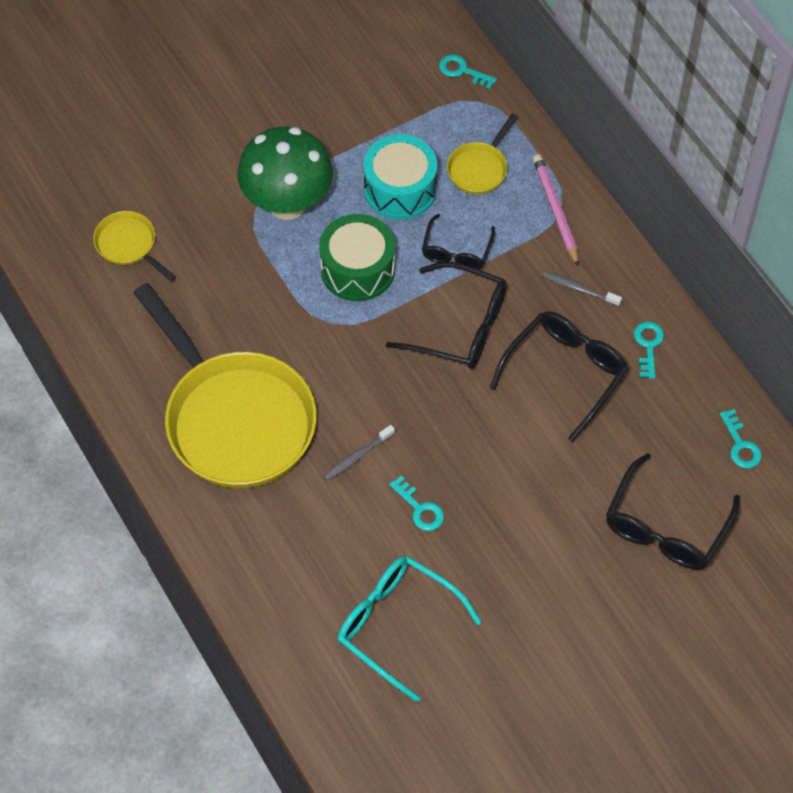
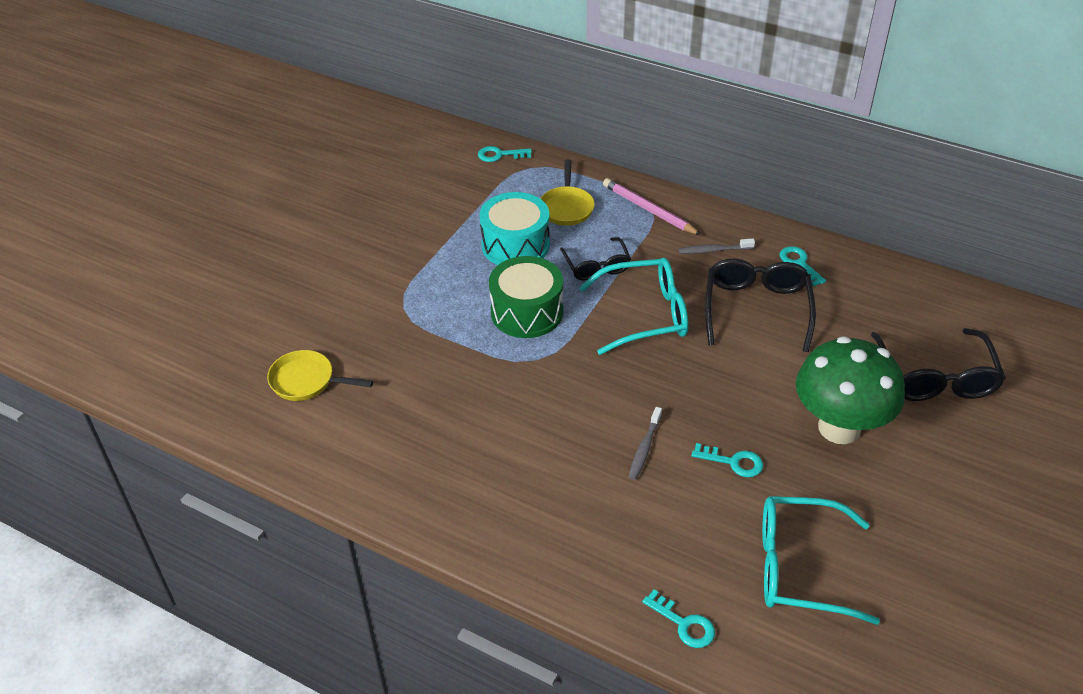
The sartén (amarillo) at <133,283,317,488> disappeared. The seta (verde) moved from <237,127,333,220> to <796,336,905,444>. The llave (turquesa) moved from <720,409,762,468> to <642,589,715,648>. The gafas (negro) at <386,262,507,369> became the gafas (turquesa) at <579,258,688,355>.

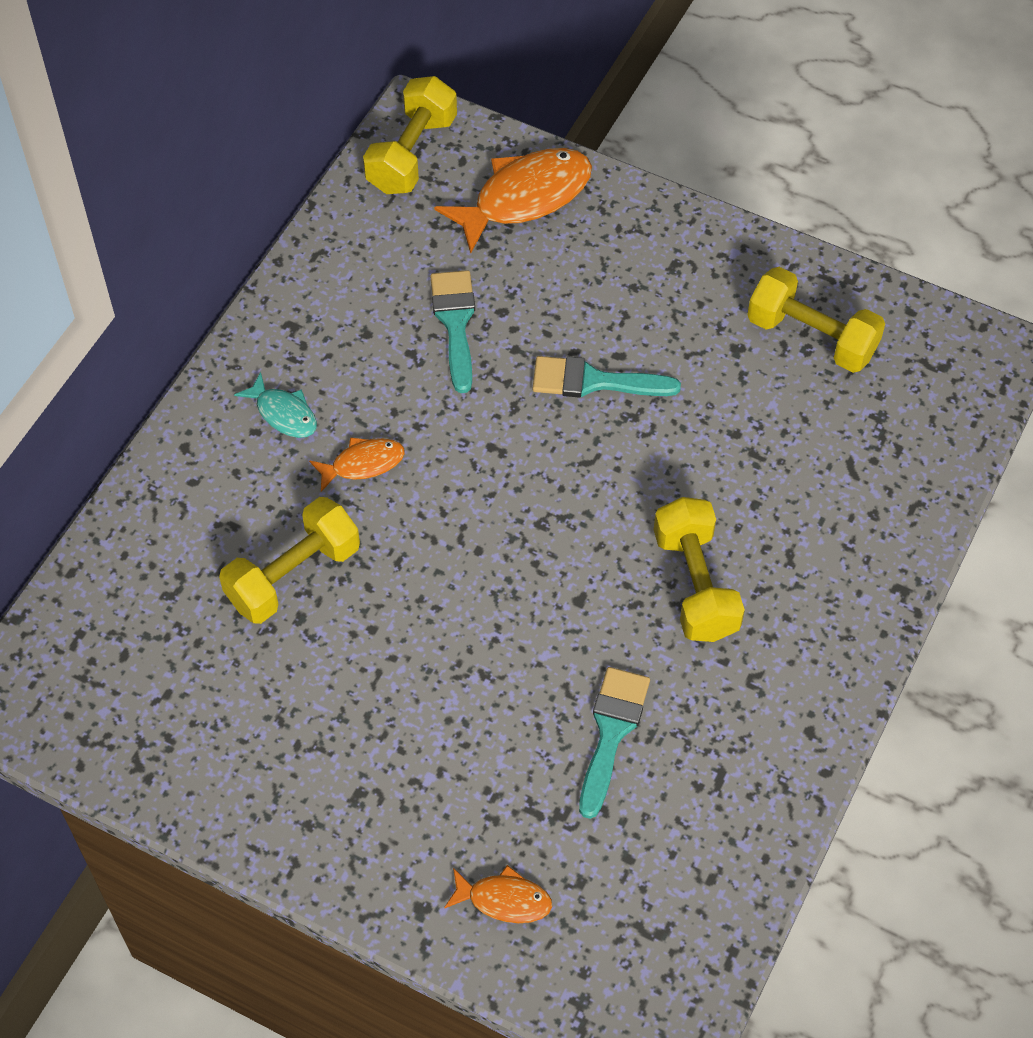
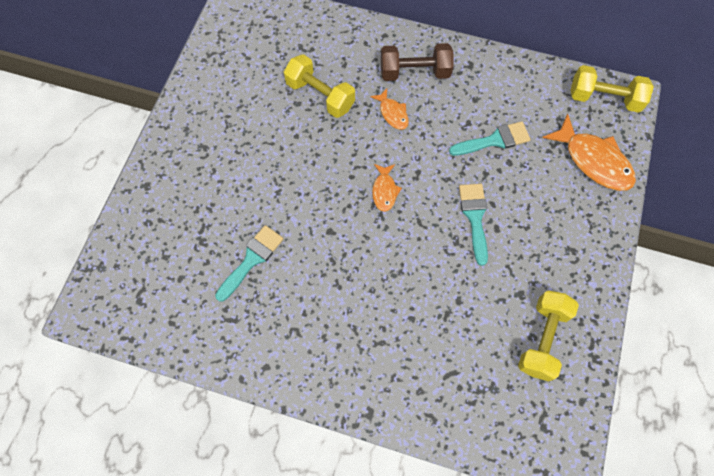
The mancuerna (amarillo) at <654,497,745,642> disappeared. The pez (naranja) moved from <444,865,552,923> to <372,164,402,212>. The pez (turquesa) at <234,372,317,438> was replaced by the mancuerna (marrón) at <381,43,454,81>. The pincel (turquesa) at <579,667,650,819> turned 60 degrees counterclockwise.

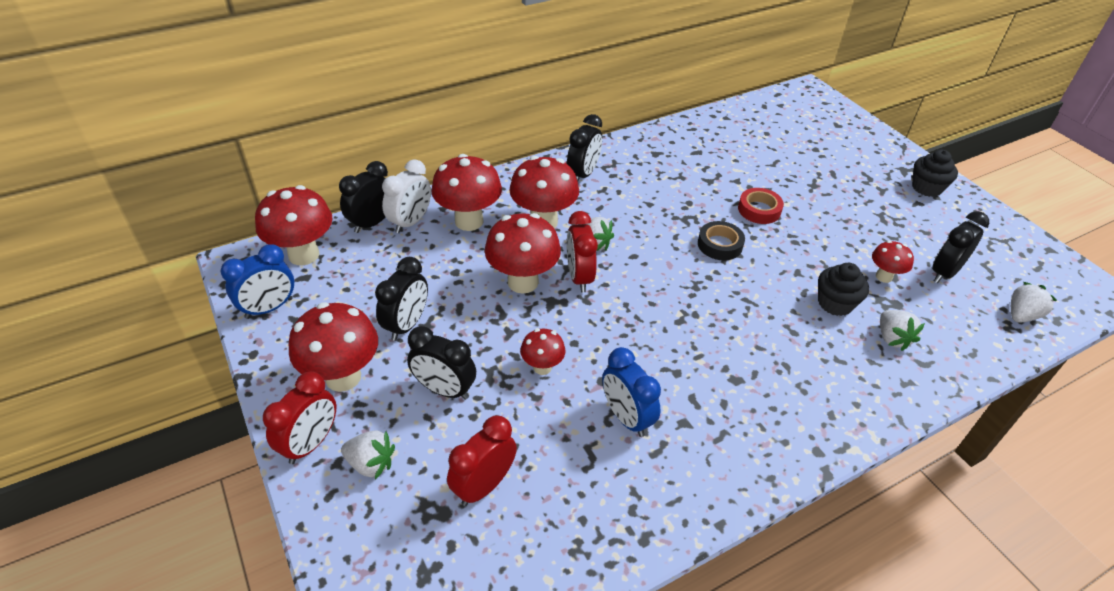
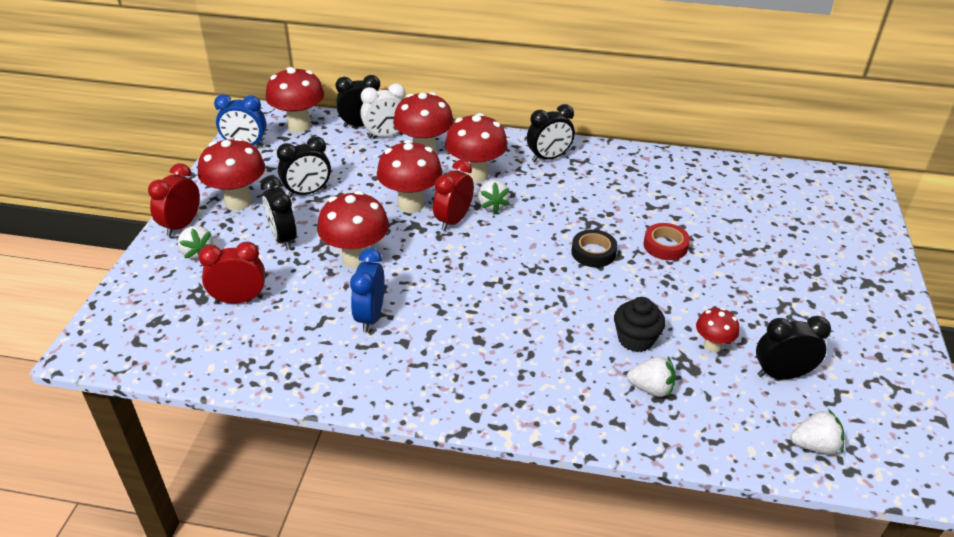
The magdalena (negro) at <912,150,958,197> disappeared. The despertador (rojo) at <263,371,336,464> turned 135 degrees clockwise. The fresa (blanco) at <880,310,925,351> turned 105 degrees counterclockwise. The seta (rojo) at <520,328,566,375> changed to 1.84 times the size.

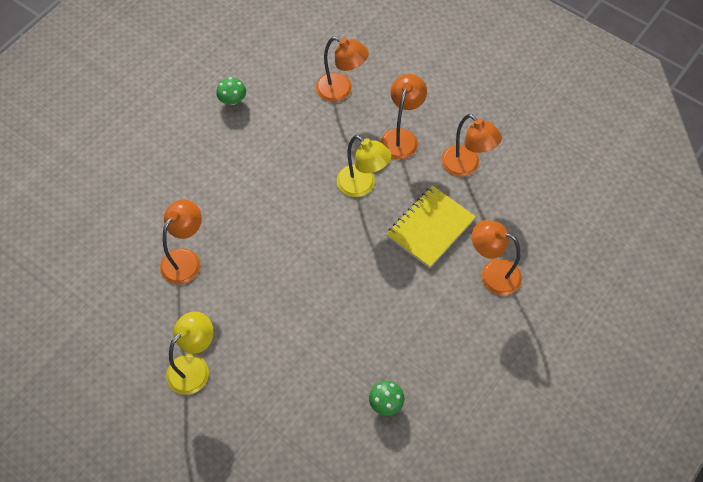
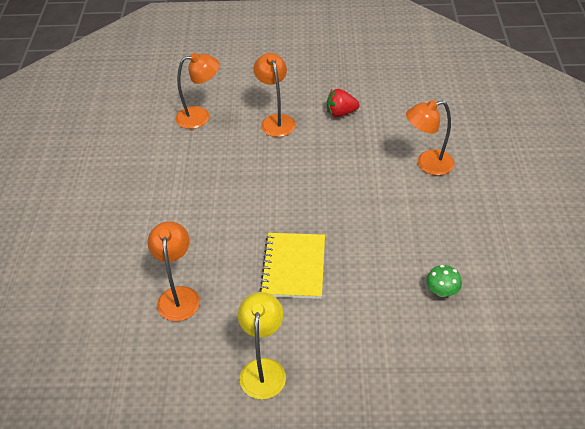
The seta (verde) at <216,77,246,105> disappeared. The lámpara (amarillo) at <337,135,391,197> disappeared. The cuaderno (amarillo) moved from <386,185,476,268> to <260,233,325,299>. The lámpara (naranja) at <441,114,502,177> was replaced by the fresa (rojo) at <327,89,360,117>.

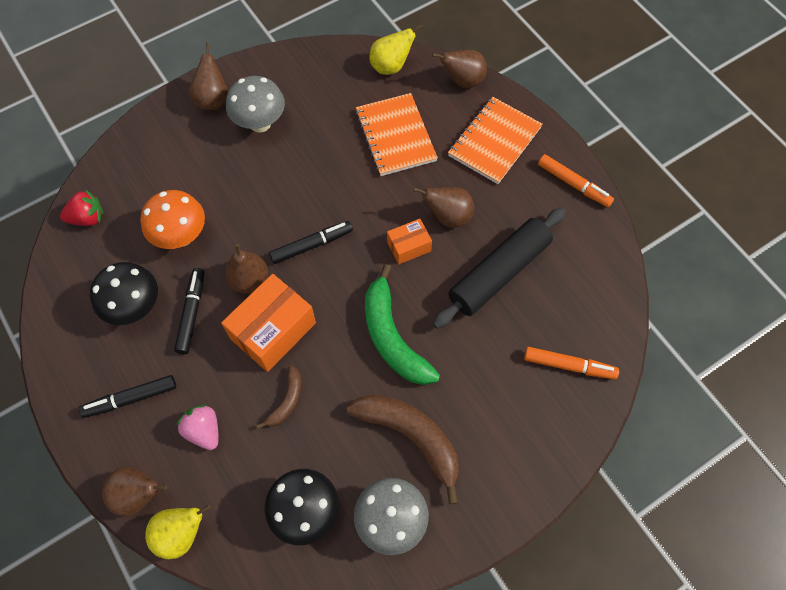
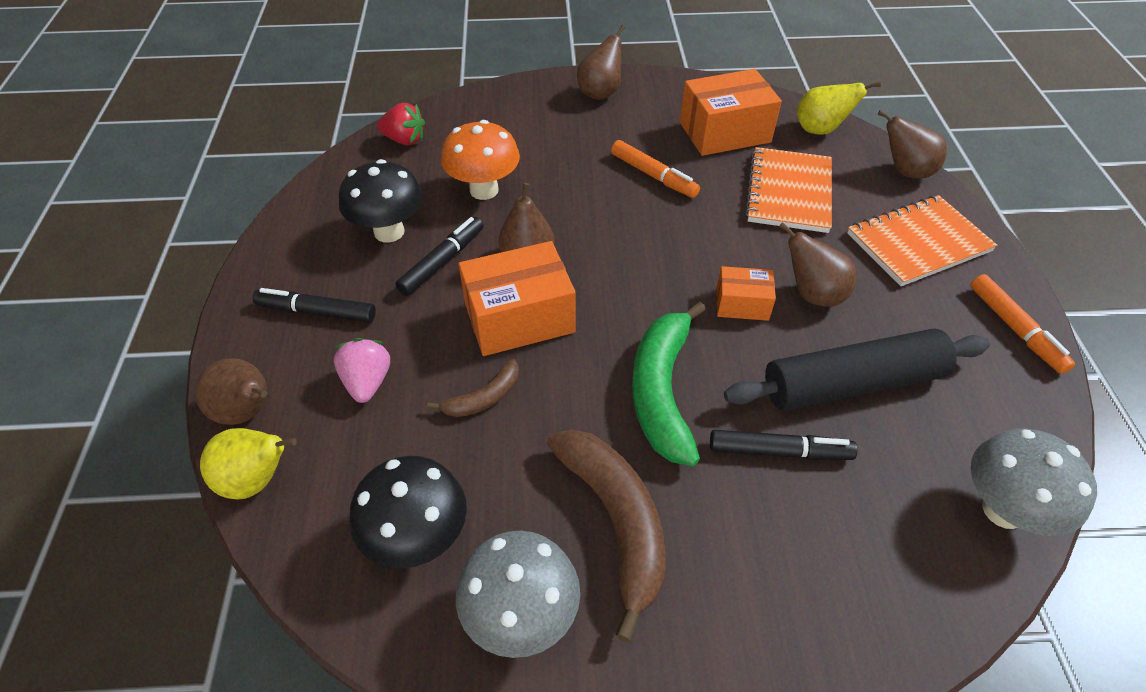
The caja (naranja) at <680,69,782,156> appeared. The seta (gris) moved from <226,76,285,133> to <971,428,1097,536>. The rotulador (negro) moved from <269,221,353,264> to <710,430,858,460>. The rotulador (naranja) moved from <524,347,619,379> to <611,140,700,198>.

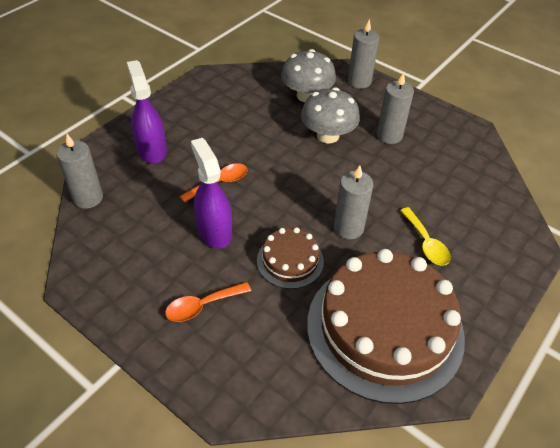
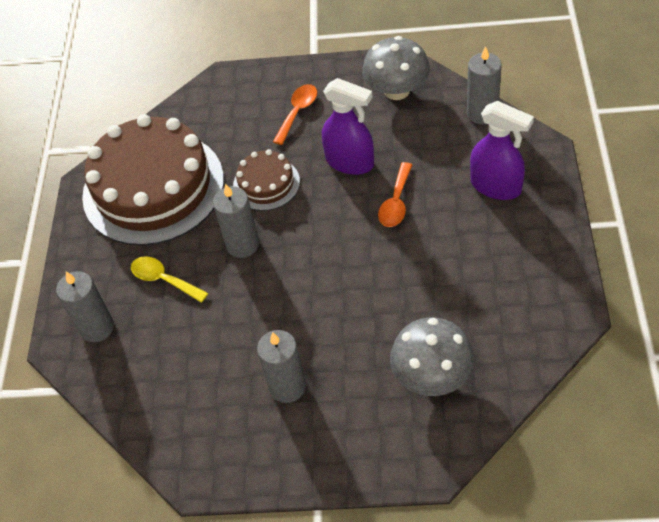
The seta (gris) moved from <301,87,360,144> to <362,36,430,100>. The vela (gris) moved from <348,19,379,89> to <56,271,114,342>.

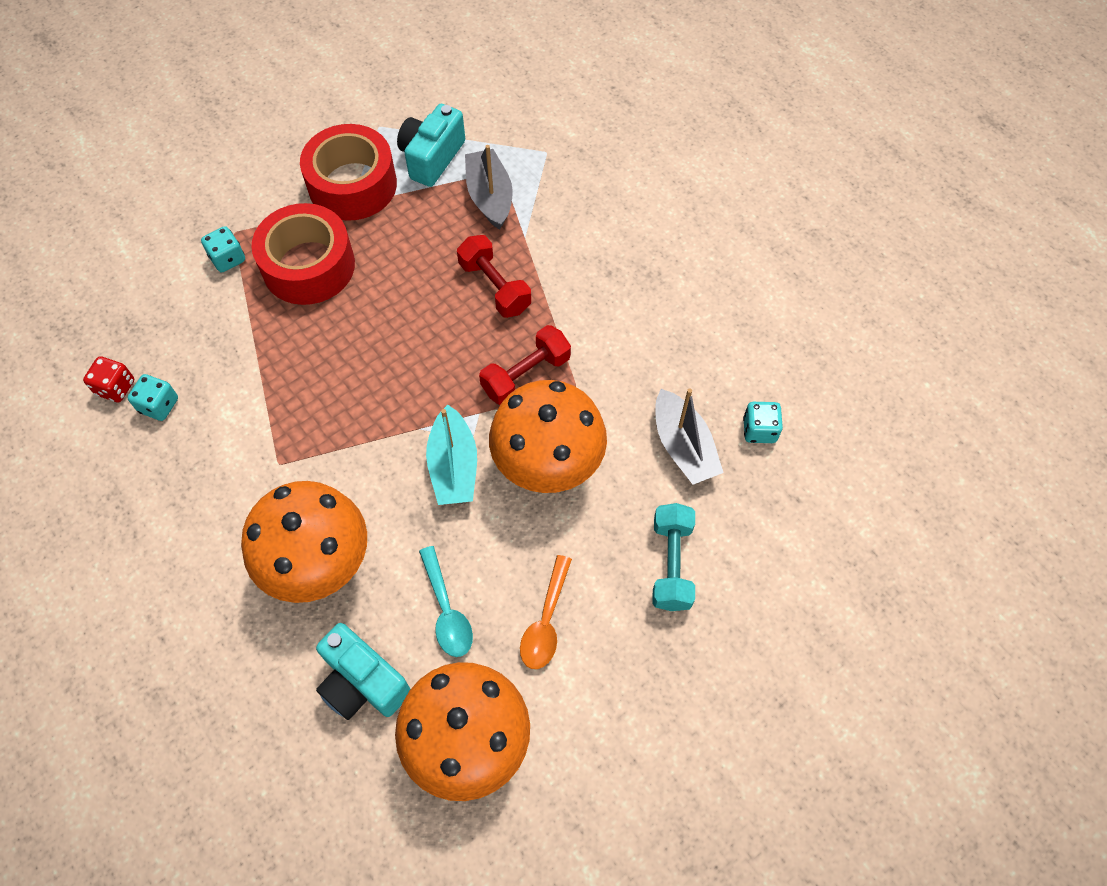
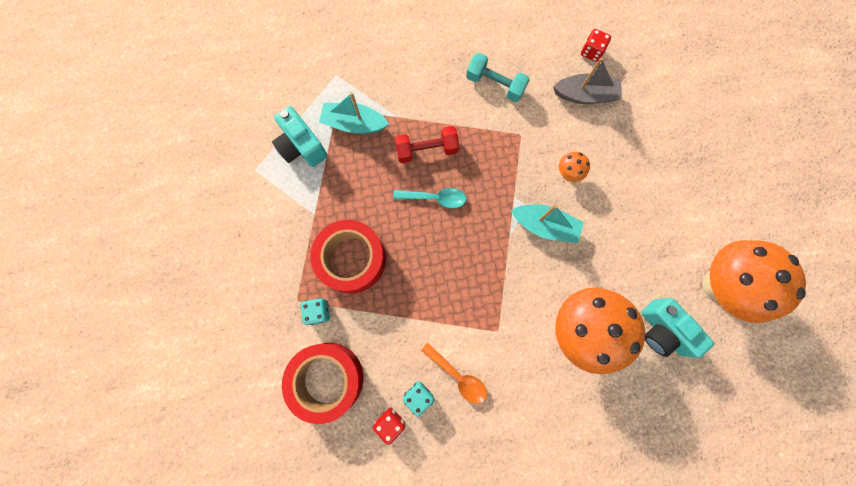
The mancuerna (rojo) at <479,325,571,405> disappeared. The cinta adhesiva (rojo) moved from <300,124,397,221> to <282,343,363,424>. The cuchara (turquesa) moved from <419,546,473,657> to <393,188,466,208>. The cuchara (naranja) moved from <520,555,572,669> to <421,343,487,404>. The mancuerna (turquesa) moved from <652,503,695,611> to <466,53,530,102>. The barco (gris) at <465,145,513,230> became the barco (turquesa) at <319,92,389,134>. The dado (turquesa) at <743,402,783,443> became the dado (rojo) at <581,29,611,62>. The cámara (turquesa) at <316,623,410,720> turned 75 degrees clockwise. The seta (naranja) at <489,380,607,493> changed to 0.41 times the size.

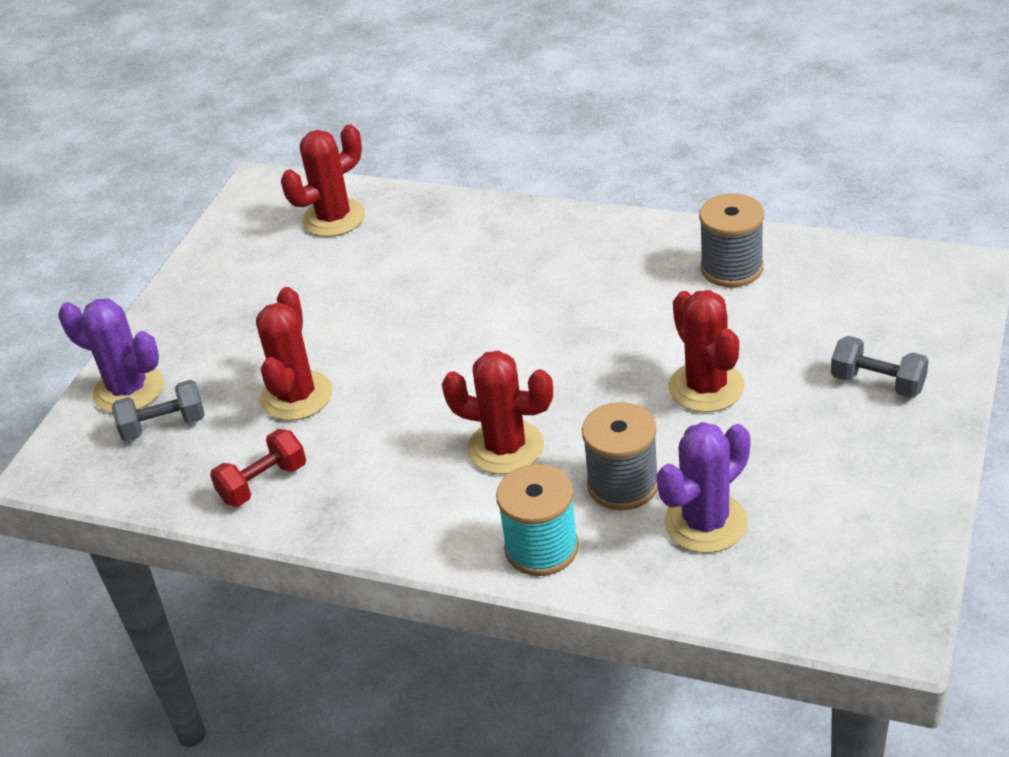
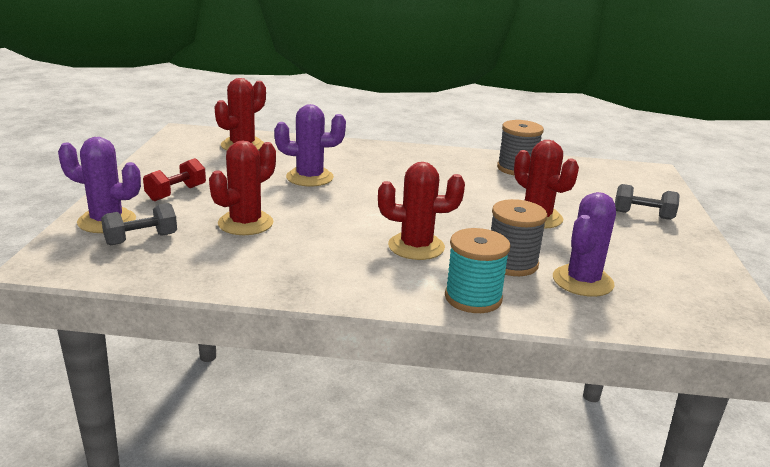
The cactus (morado) at <274,104,346,186> appeared. The mancuerna (rojo) moved from <210,429,306,507> to <143,158,206,201>. The cactus (rojo) at <256,287,332,421> turned 45 degrees clockwise.

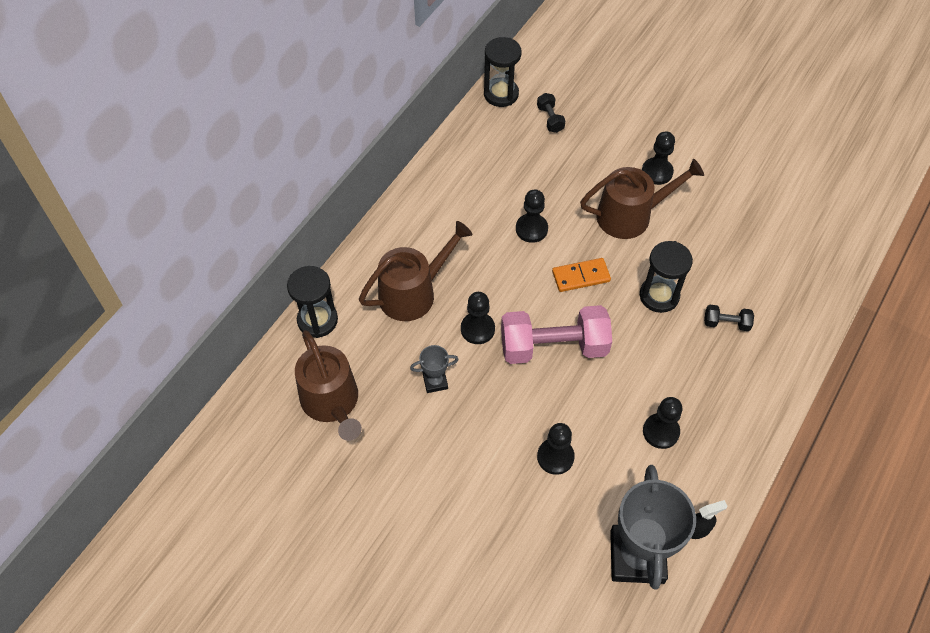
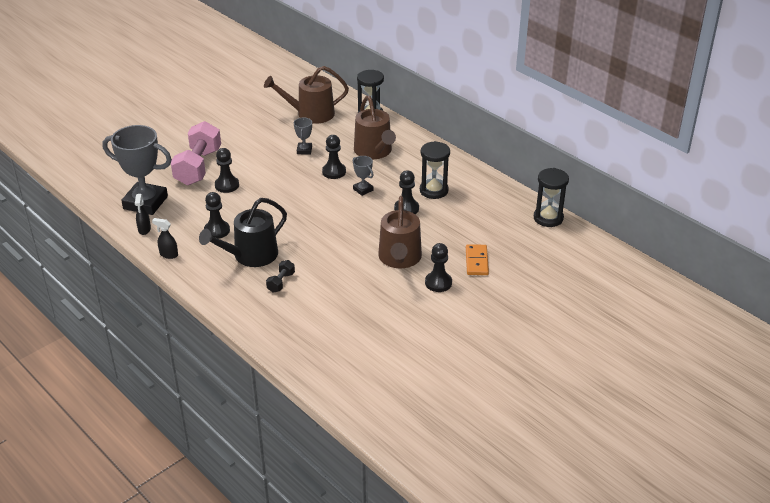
The mancuerna (negro) at <537,93,565,133> disappeared. The pulverizador (negro) at <152,218,178,259> appeared. The regadera (negro) at <199,198,287,267> appeared. The trofeo (gris) at <353,156,374,196> appeared. The mancuerna (rosa) moved from <501,305,612,364> to <171,121,221,185>. The ficha de dominó (naranja) moved from <552,258,611,292> to <466,244,489,275>. The reloj de arena (negro) moved from <640,241,693,313> to <420,141,450,199>.

